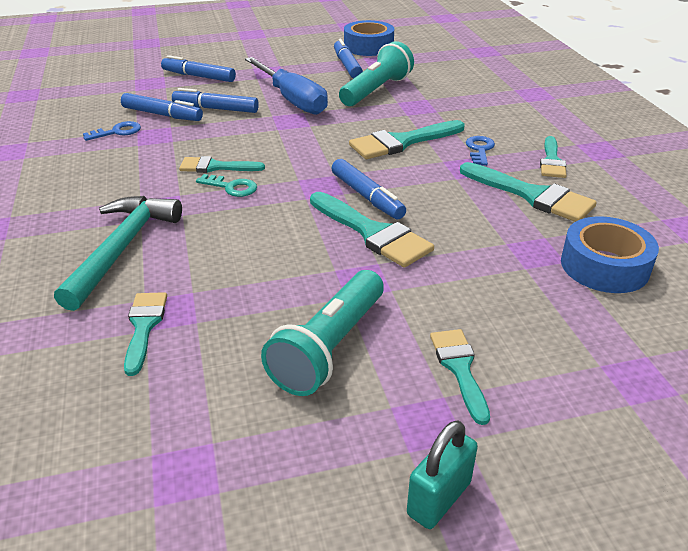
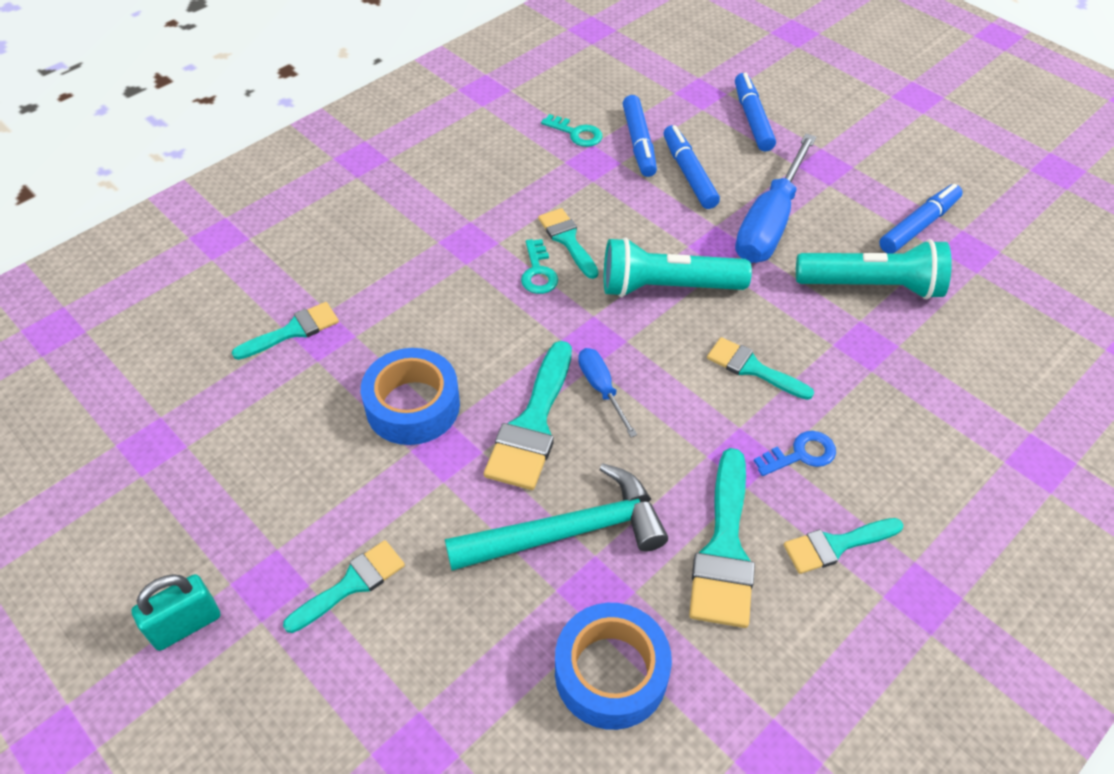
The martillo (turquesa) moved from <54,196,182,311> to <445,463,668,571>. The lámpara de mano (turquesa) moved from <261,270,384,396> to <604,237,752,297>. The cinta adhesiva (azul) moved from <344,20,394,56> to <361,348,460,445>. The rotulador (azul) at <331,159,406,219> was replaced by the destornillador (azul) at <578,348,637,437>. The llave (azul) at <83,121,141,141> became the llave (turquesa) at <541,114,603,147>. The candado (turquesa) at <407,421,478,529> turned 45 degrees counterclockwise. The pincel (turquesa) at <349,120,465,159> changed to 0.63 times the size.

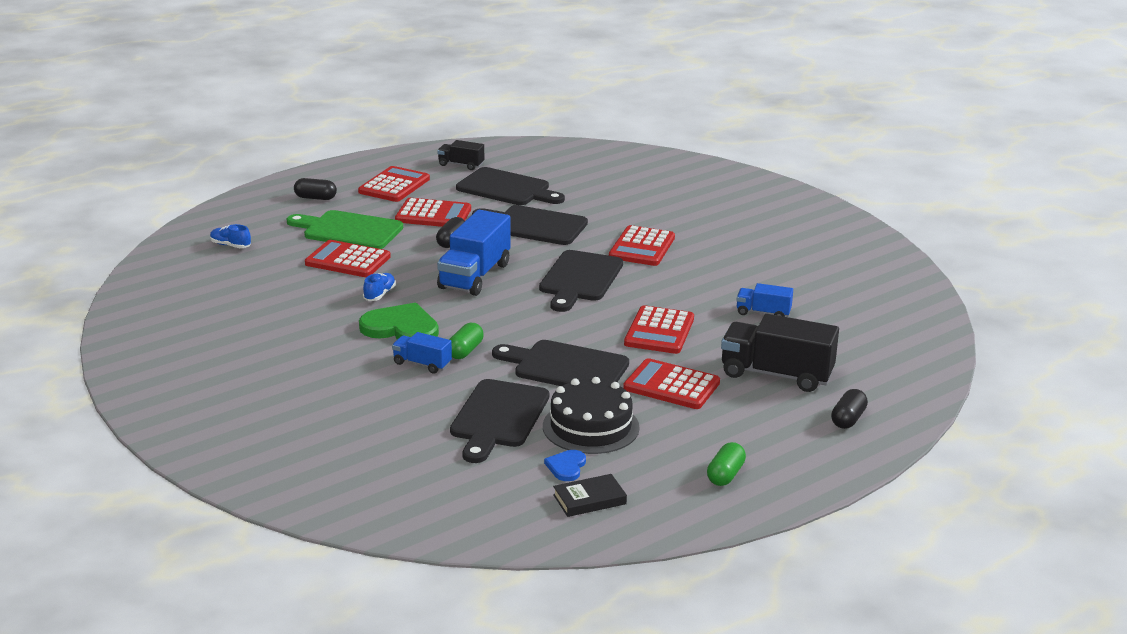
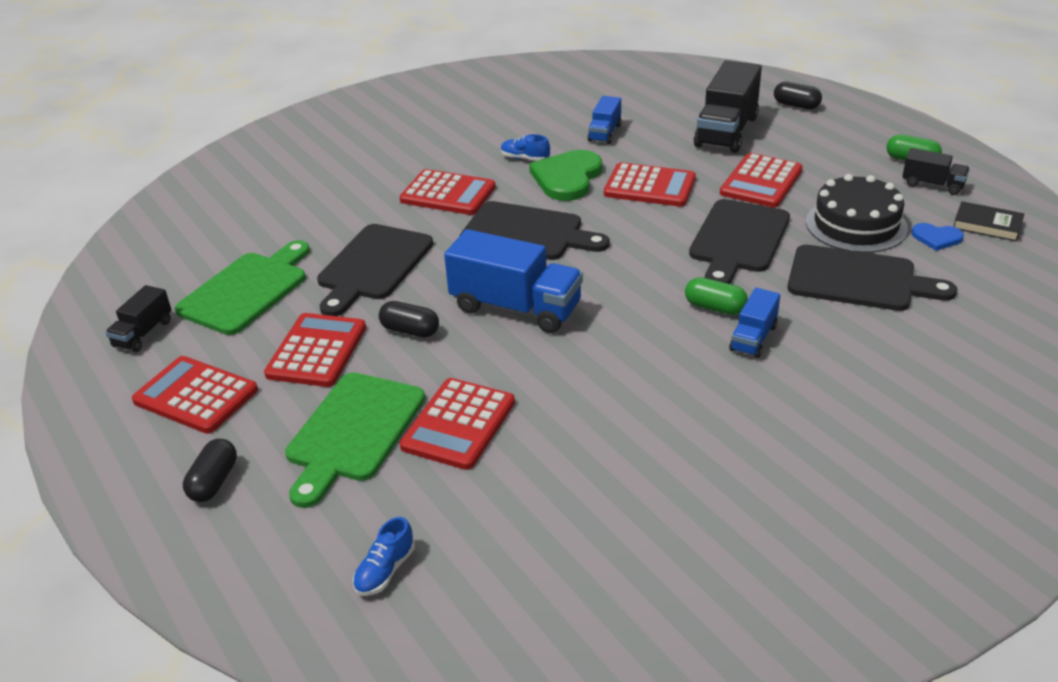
The camión (negro) at <902,148,970,195> appeared. The corazón (verde) moved from <359,302,439,340> to <529,150,602,201>. The zapato (azul) moved from <363,273,396,301> to <501,134,550,161>. The tabla de cortar (negro) at <456,167,565,205> became the tabla de cortar (verde) at <175,240,310,335>. The libro (negro) at <553,474,627,517> turned 45 degrees counterclockwise.

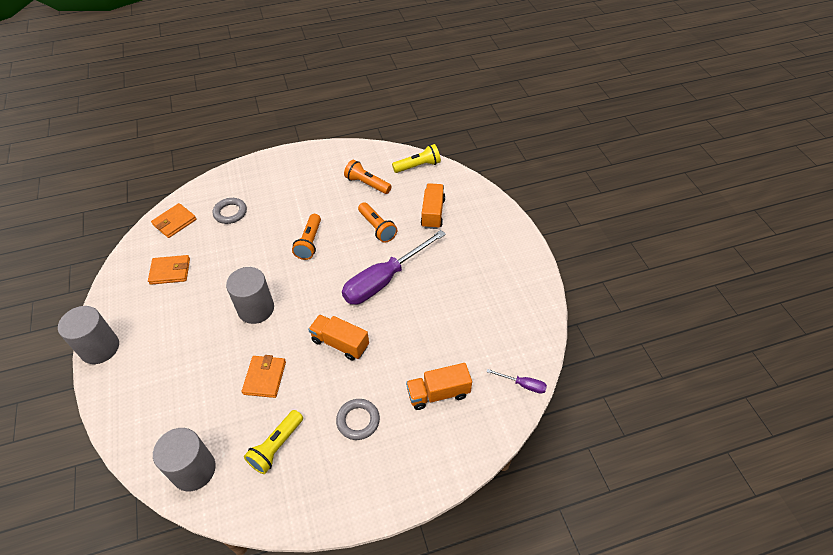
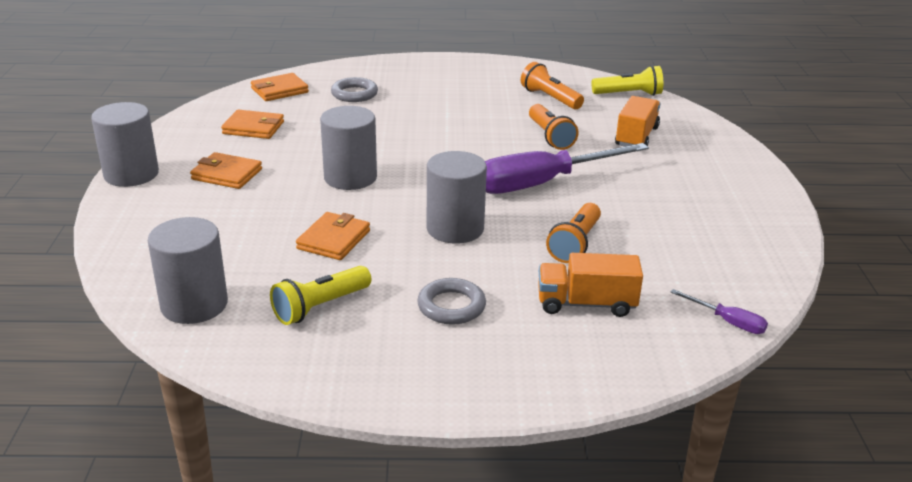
The cartera (naranja) at <190,152,262,189> appeared. The lámpara de mano (naranja) moved from <292,214,321,260> to <546,203,601,263>. The camión (naranja) at <308,314,369,361> was replaced by the cilindro (gris) at <427,151,487,243>.

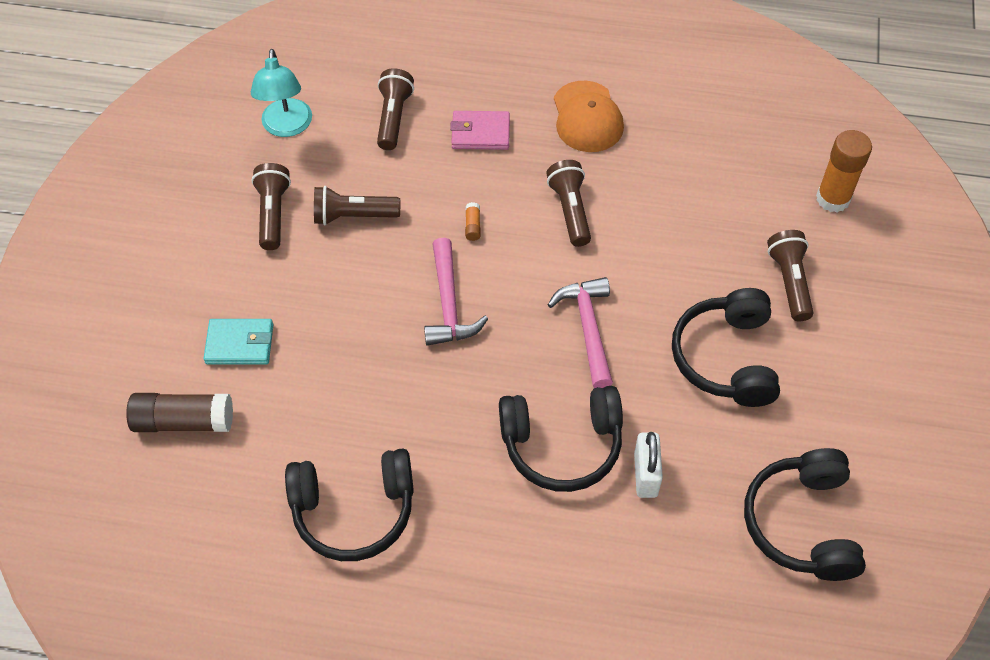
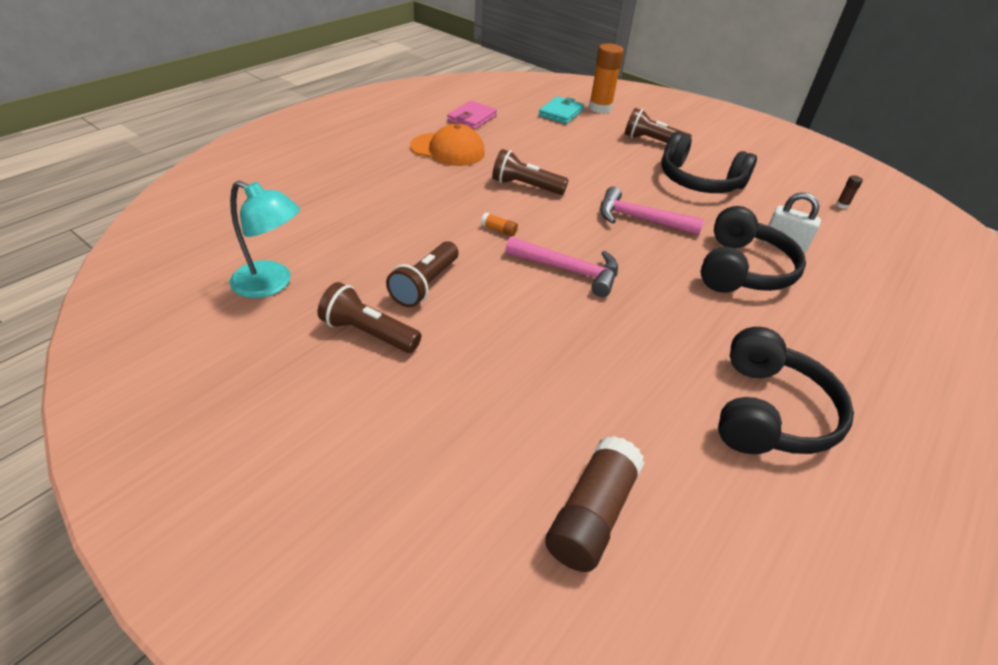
The lámpara de mano (marrón) at <377,68,414,150> disappeared. The cartera (turquesa) moved from <203,319,274,364> to <538,96,584,124>. The cartera (rosa) moved from <450,111,510,150> to <447,101,497,130>. The auriculares (negro) at <744,448,866,581> was replaced by the barra de pegamento (marrón) at <836,175,863,209>.

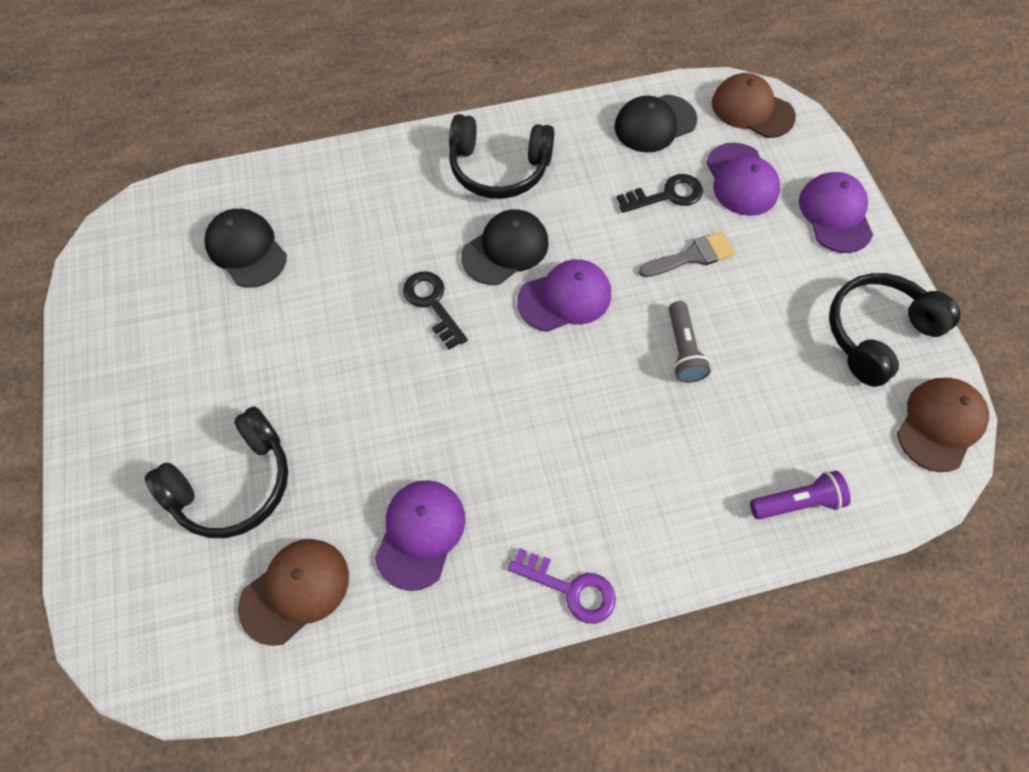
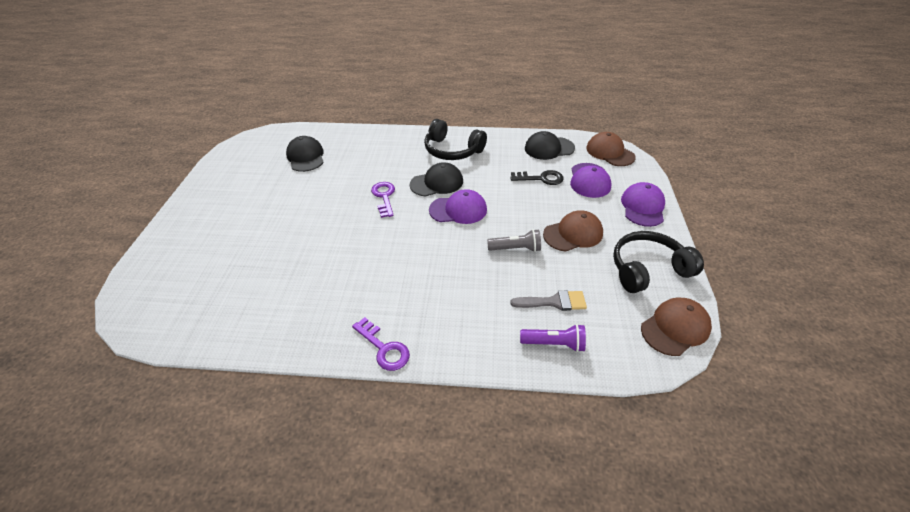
The auriculares (negro) at <145,406,288,538> disappeared. The gorra (morado) at <374,480,465,591> disappeared. The gorra (marrón) moved from <238,539,349,646> to <543,210,603,251>. The pincel (gris) moved from <639,231,735,277> to <510,290,587,311>. The llave (negro) at <403,271,468,350> became the llave (morado) at <371,182,395,218>. The lámpara de mano (gris) at <669,301,711,383> turned 105 degrees counterclockwise.

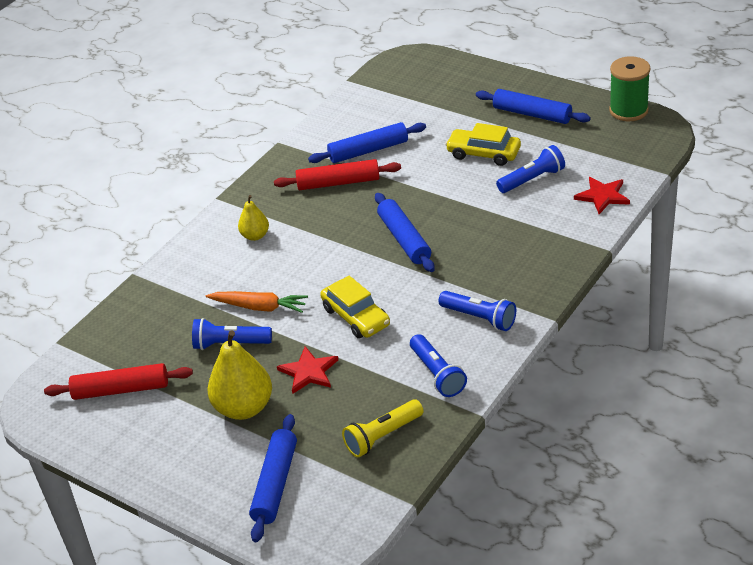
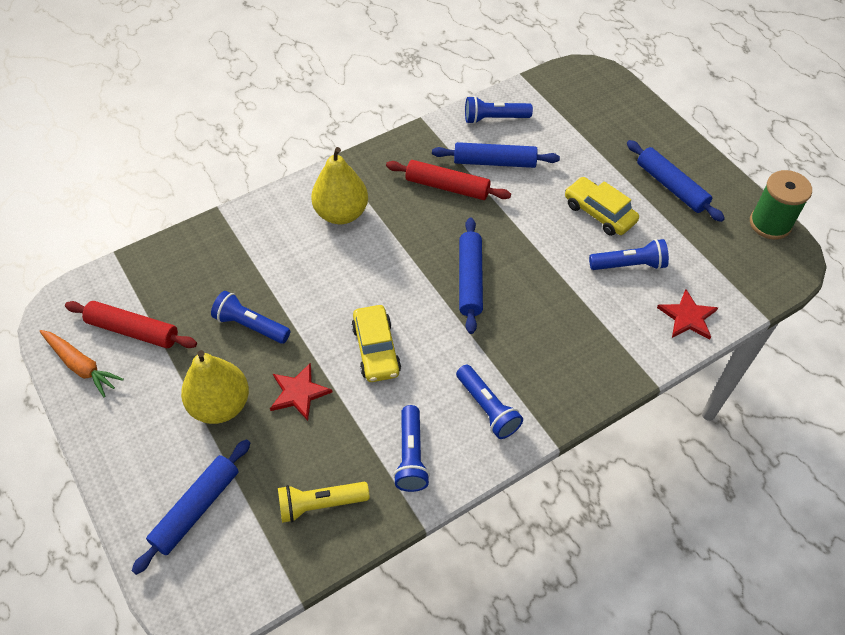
The lámpara de mano (azul) at <465,96,533,124> appeared. The zanahoria (naranja) moved from <206,291,308,313> to <40,330,124,398>. The pera (amarillo) at <238,195,269,241> changed to 1.81 times the size.

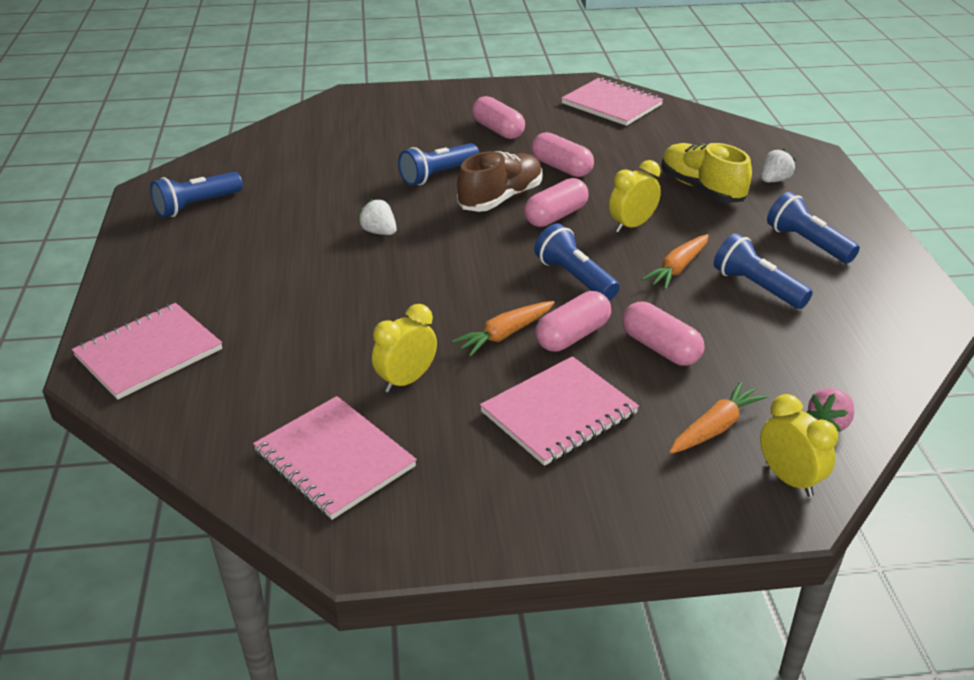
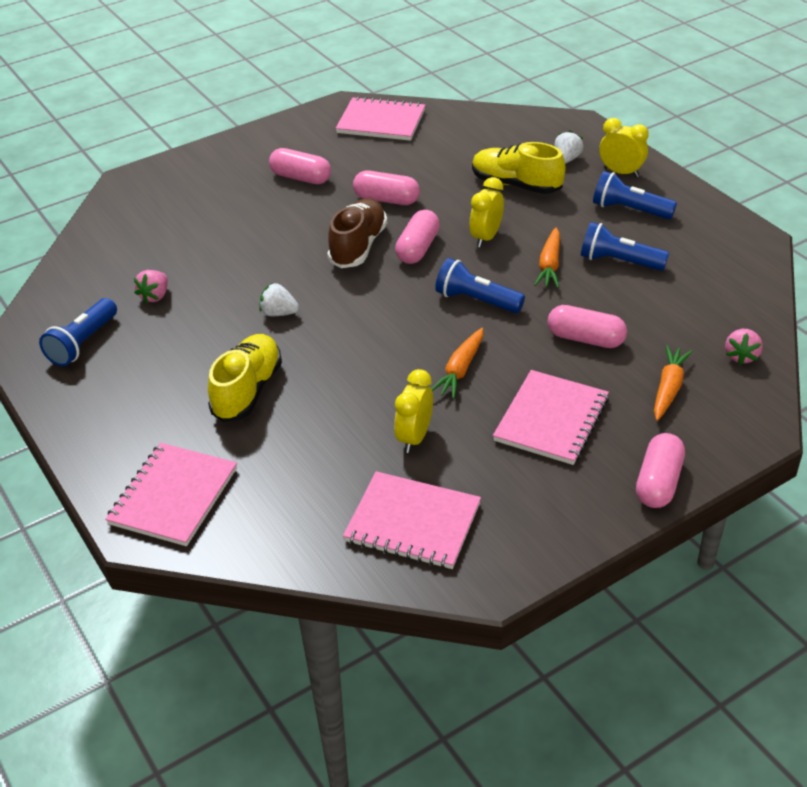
The lámpara de mano (azul) at <398,143,479,186> disappeared. The fresa (rosa) at <134,270,168,303> appeared. The zapato (amarillo) at <208,334,282,422> appeared. The cápsula (rosa) moved from <535,291,611,352> to <636,433,685,508>. The despertador (amarillo) moved from <760,394,838,497> to <599,118,649,177>.

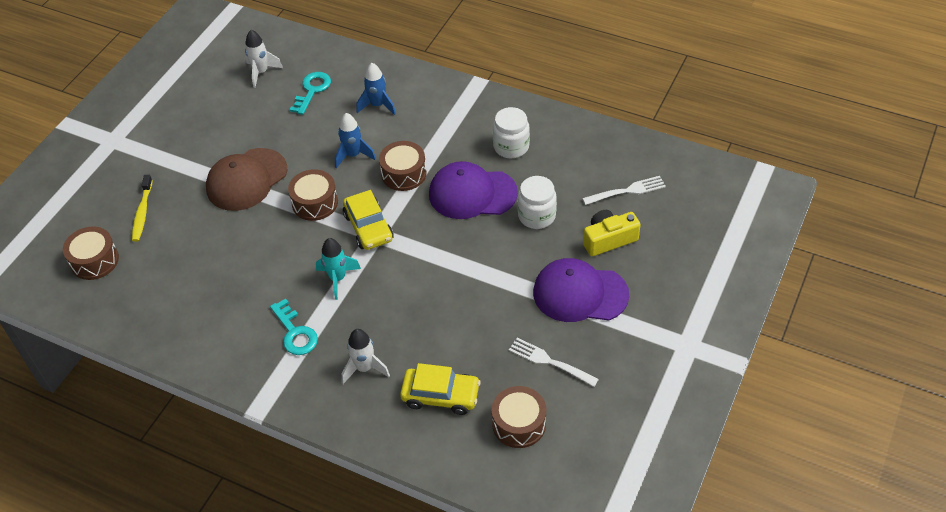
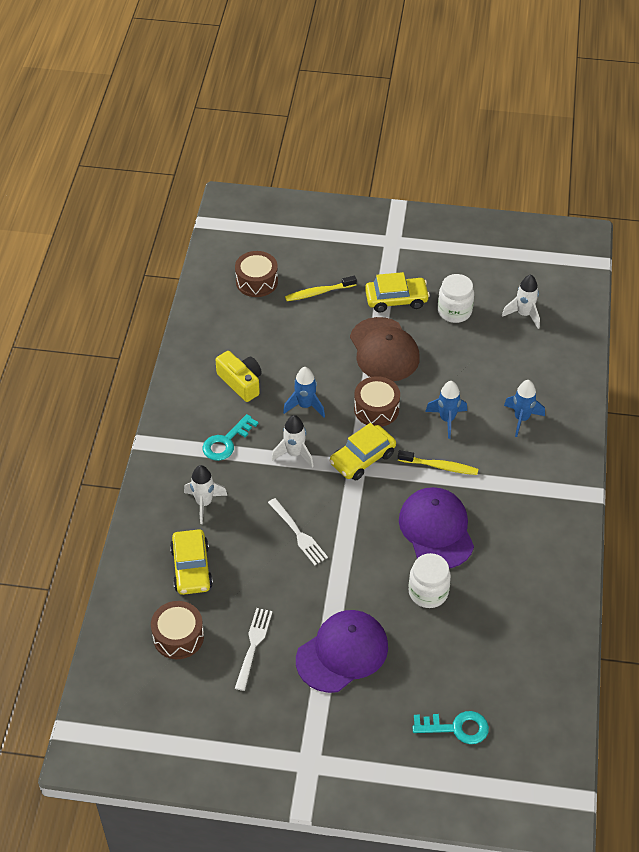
The cohete (azul) at <283,367,325,418> appeared. The coche (amarillo) at <365,272,430,313> appeared. The llave (turquesa) moved from <289,72,331,115> to <412,711,489,744>. The tarro (blanco) moved from <493,107,530,159> to <438,274,474,323>. The tenedor (blanco) moved from <582,176,666,205> to <268,498,328,565>. The cámara (amarillo) moved from <583,210,641,256> to <215,351,262,402>. The tambor (marrón) at <379,141,427,191> was replaced by the cepillo de dientes (amarillo) at <398,450,478,475>. The cohete (turquesa) at <316,238,361,300> became the cohete (blanco) at <271,415,314,467>. The gorra (marrón) at <206,148,288,211> turned 135 degrees counterclockwise. The gorra (morado) at <533,258,629,322> turned 60 degrees clockwise.

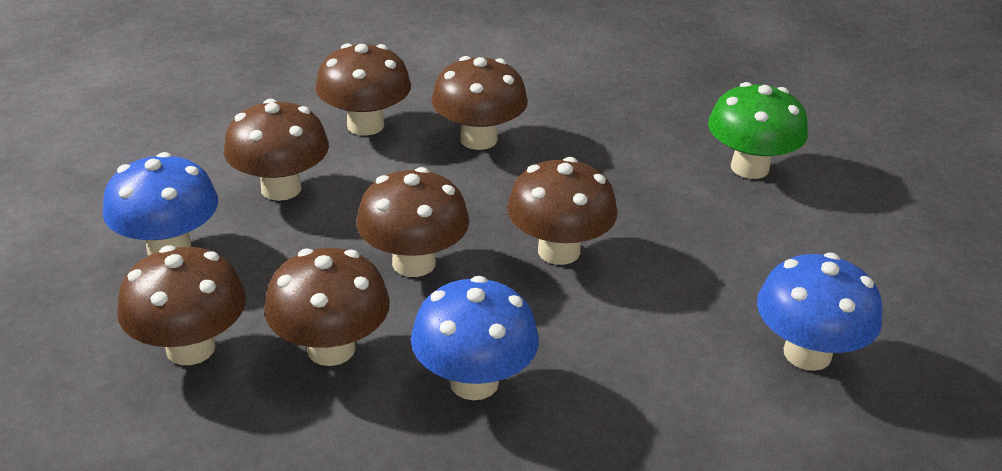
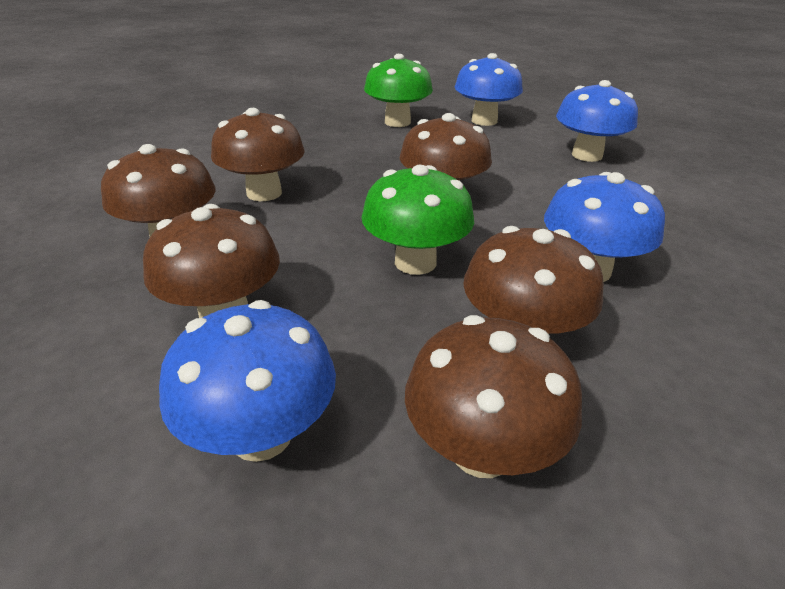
The seta (azul) at <455,53,523,126> appeared. The seta (marrón) at <356,167,469,277> became the seta (verde) at <361,165,474,275>.

